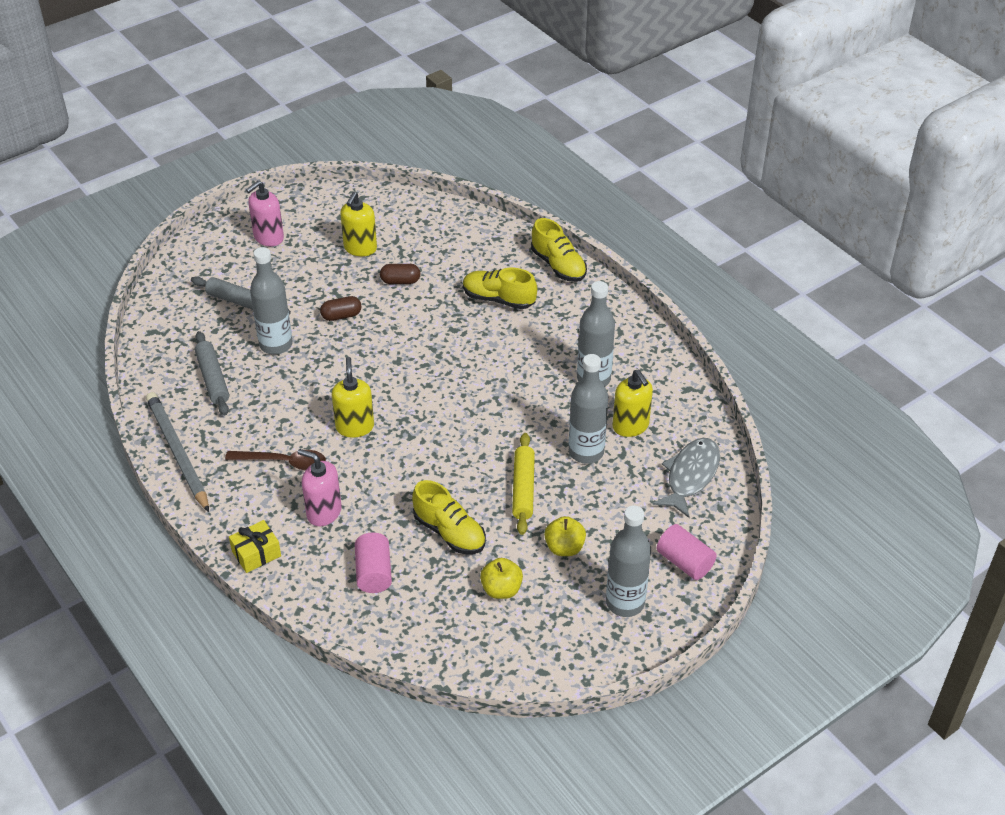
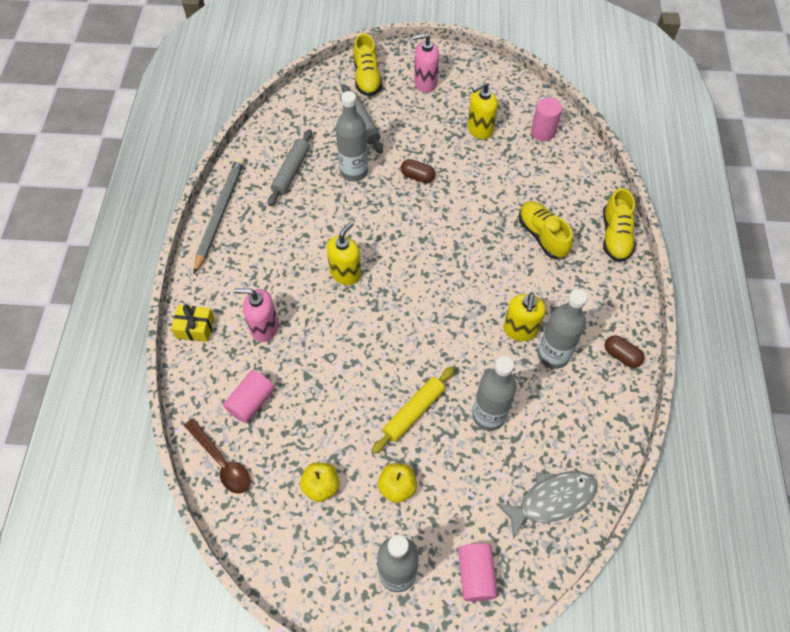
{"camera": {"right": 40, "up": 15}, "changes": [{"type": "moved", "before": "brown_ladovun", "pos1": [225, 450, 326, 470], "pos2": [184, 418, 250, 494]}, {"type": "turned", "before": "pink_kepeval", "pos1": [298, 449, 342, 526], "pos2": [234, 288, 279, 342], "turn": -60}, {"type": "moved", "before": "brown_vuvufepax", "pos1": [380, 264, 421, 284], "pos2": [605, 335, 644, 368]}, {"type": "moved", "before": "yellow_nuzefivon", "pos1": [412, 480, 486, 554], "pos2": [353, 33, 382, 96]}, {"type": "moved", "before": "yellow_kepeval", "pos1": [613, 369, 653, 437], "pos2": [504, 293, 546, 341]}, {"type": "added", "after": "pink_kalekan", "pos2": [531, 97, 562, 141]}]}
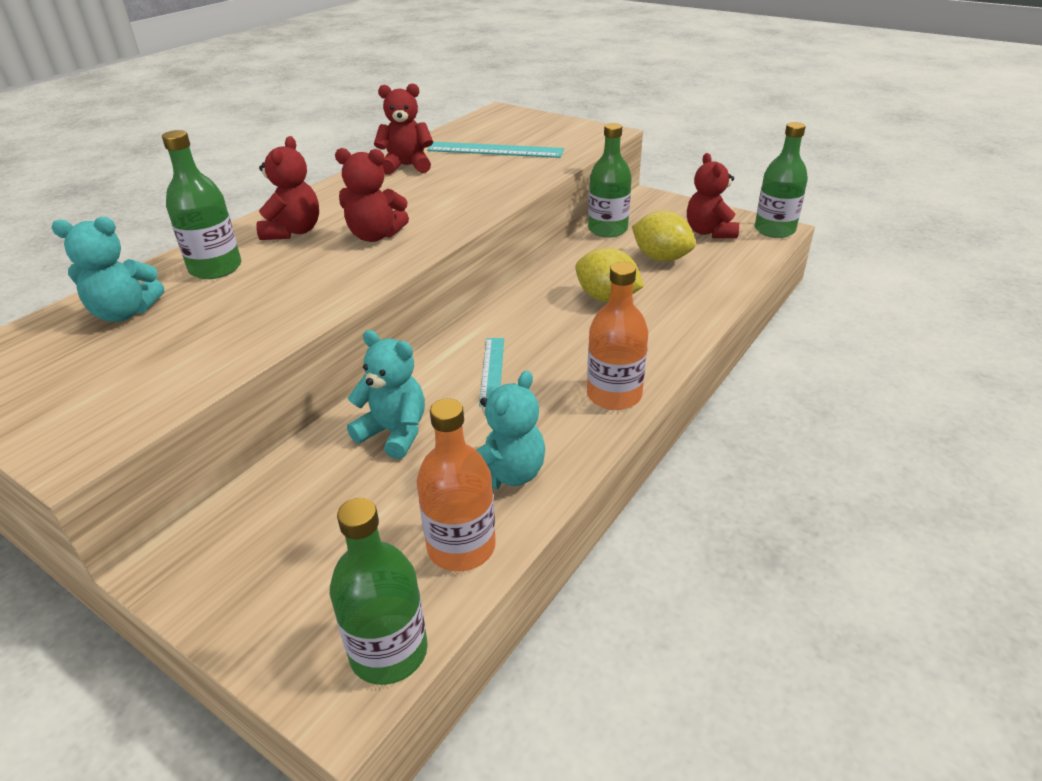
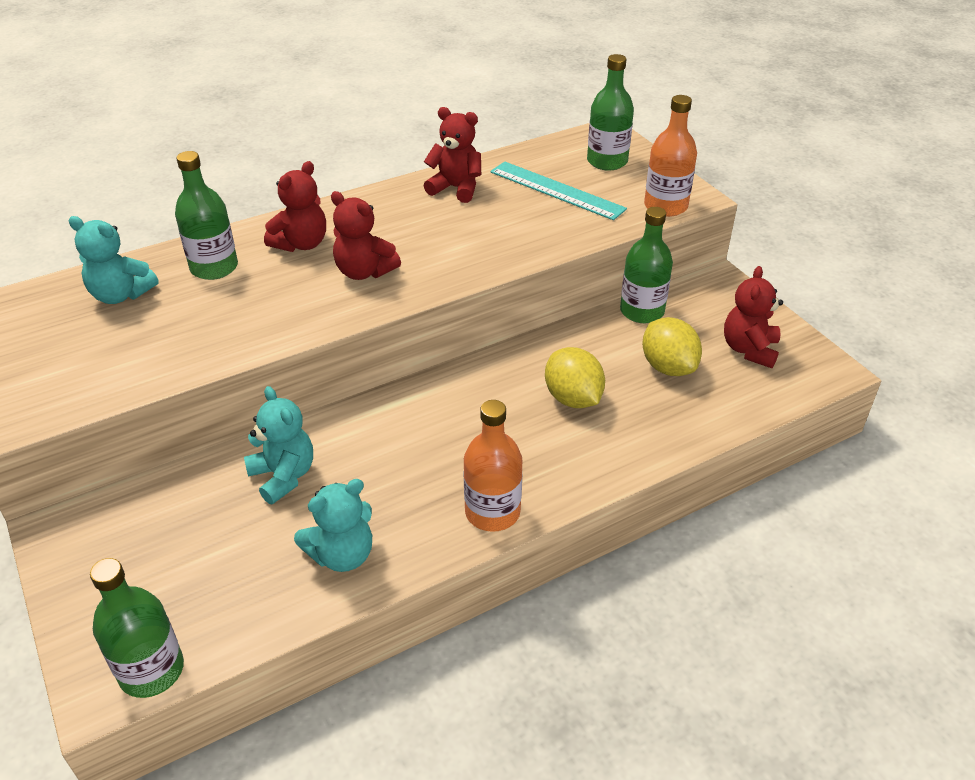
{"camera": {"right": 25, "up": 5}, "changes": [{"type": "moved", "before": "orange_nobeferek", "pos1": [417, 398, 496, 571], "pos2": [644, 95, 697, 217]}, {"type": "removed", "before": "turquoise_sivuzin", "pos1": [479, 338, 504, 406]}, {"type": "moved", "before": "green_nobeferek", "pos1": [755, 122, 808, 238], "pos2": [587, 54, 634, 171]}]}
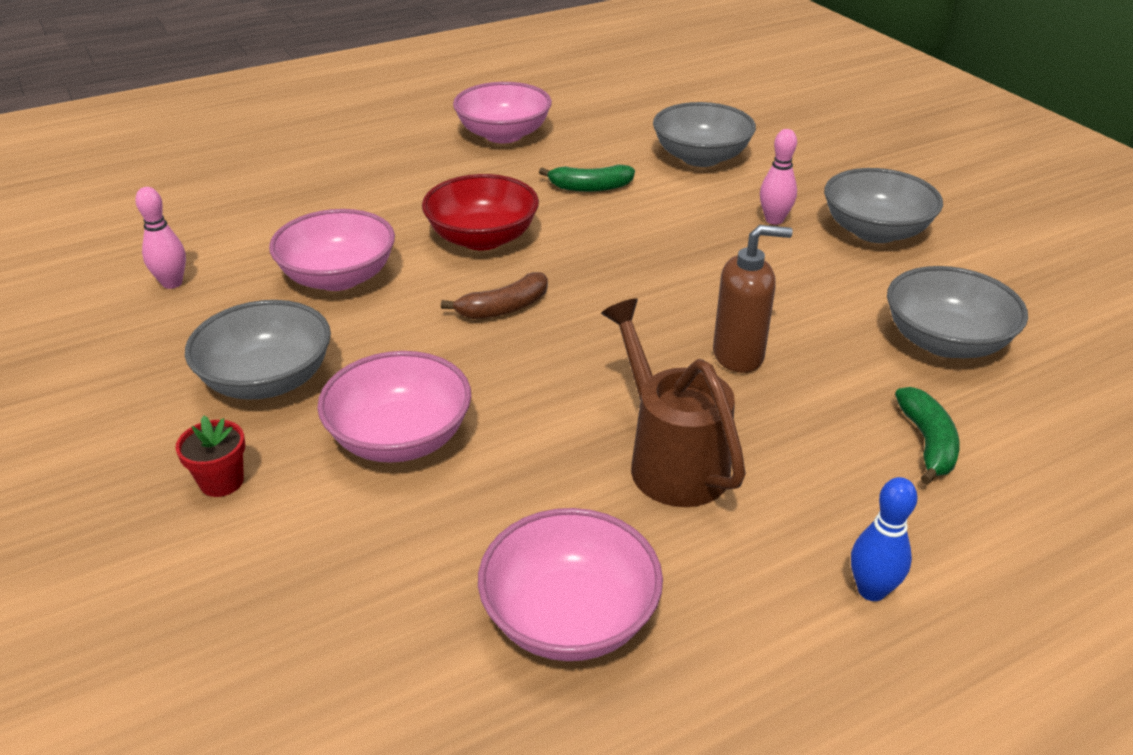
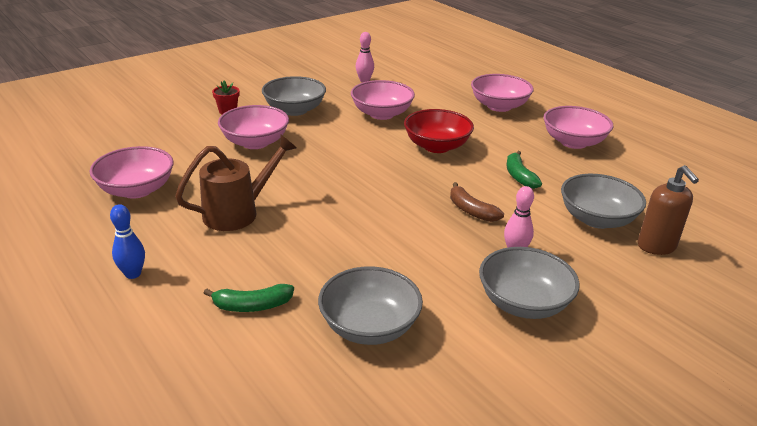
{"camera": {"right": 80, "up": -5}, "changes": [{"type": "moved", "before": "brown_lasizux", "pos1": [441, 272, 548, 319], "pos2": [450, 182, 504, 222]}, {"type": "moved", "before": "brown_kepeval", "pos1": [713, 225, 793, 373], "pos2": [638, 165, 699, 255]}, {"type": "added", "after": "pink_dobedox", "pos2": [471, 74, 534, 112]}]}
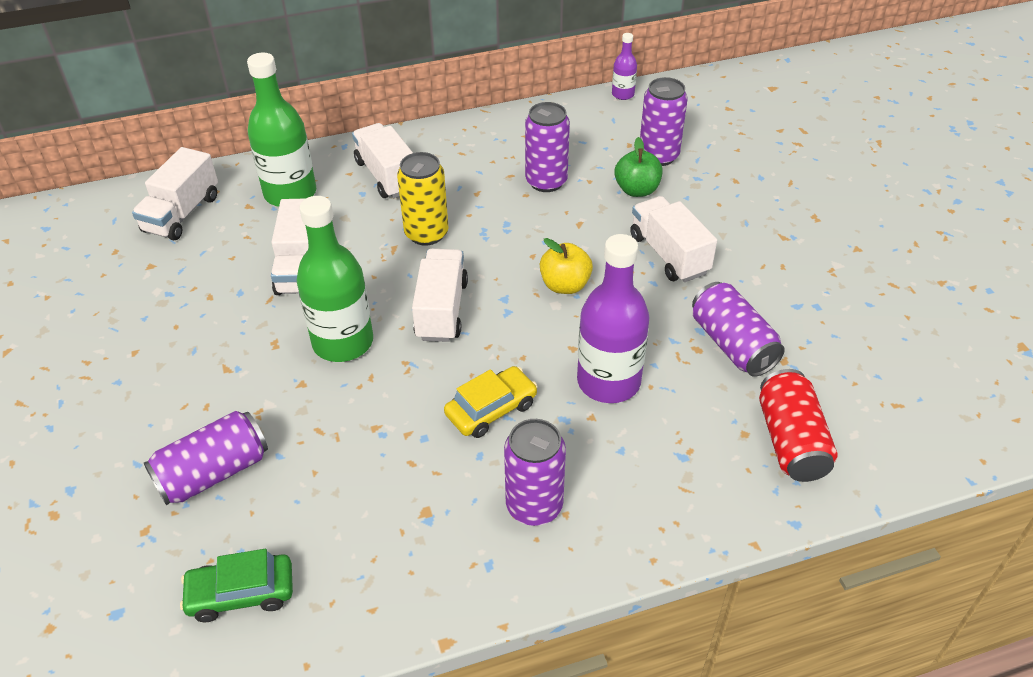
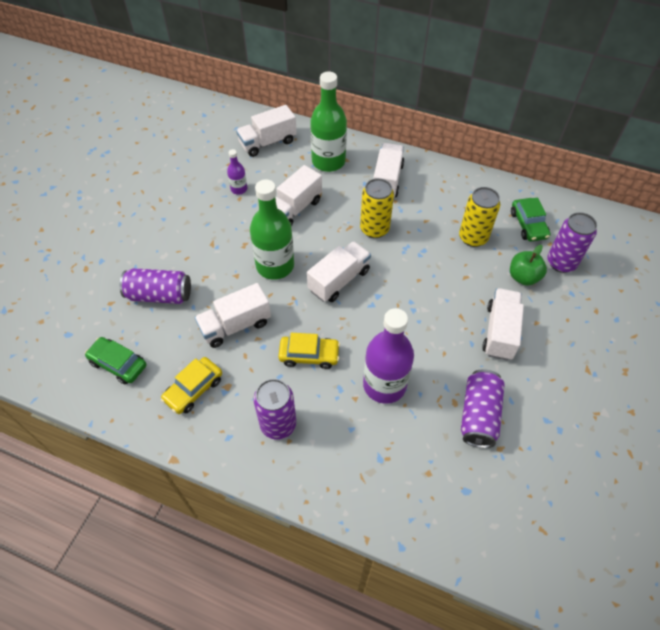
{"camera": {"right": 40, "up": 10}, "changes": [{"type": "recoloured", "before": "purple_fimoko", "after": "yellow_fimoko", "pos1": [525, 102, 570, 192], "pos2": [459, 187, 500, 247]}, {"type": "removed", "before": "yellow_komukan", "pos1": [540, 238, 593, 294]}, {"type": "moved", "before": "purple_nobeferek", "pos1": [612, 33, 637, 100], "pos2": [227, 149, 247, 195]}, {"type": "removed", "before": "red_fimoko", "pos1": [759, 369, 837, 482]}, {"type": "added", "after": "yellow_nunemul", "pos2": [161, 357, 222, 414]}, {"type": "added", "after": "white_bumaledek", "pos2": [195, 283, 271, 348]}, {"type": "added", "after": "green_nunemul", "pos2": [511, 198, 551, 241]}]}
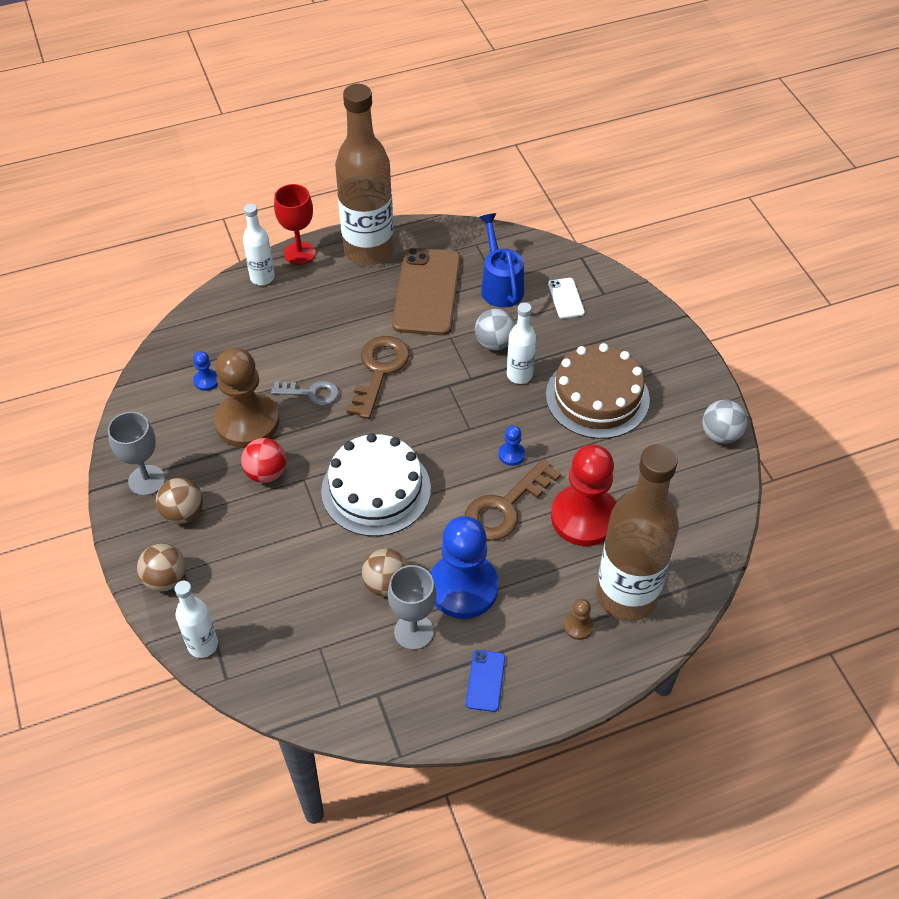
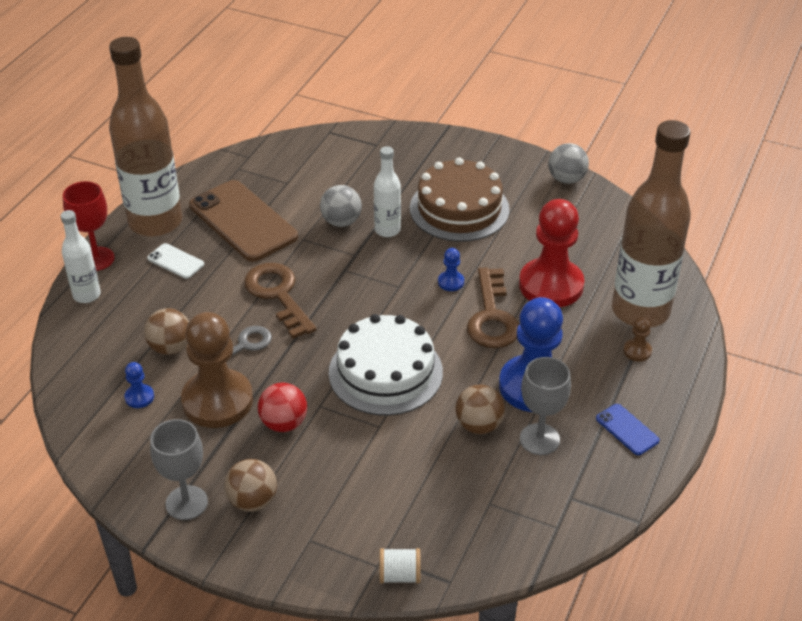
{"camera": {"right": -45, "up": -10}, "changes": [{"type": "moved", "before": "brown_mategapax", "pos1": [137, 543, 186, 592], "pos2": [144, 308, 189, 355]}, {"type": "replaced", "before": "white_nobeferek", "after": "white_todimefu", "pos1": [175, 581, 218, 658], "pos2": [380, 548, 421, 584]}, {"type": "removed", "before": "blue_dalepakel", "pos1": [479, 213, 524, 308]}, {"type": "moved", "before": "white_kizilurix", "pos1": [548, 278, 585, 319], "pos2": [147, 243, 204, 279]}]}
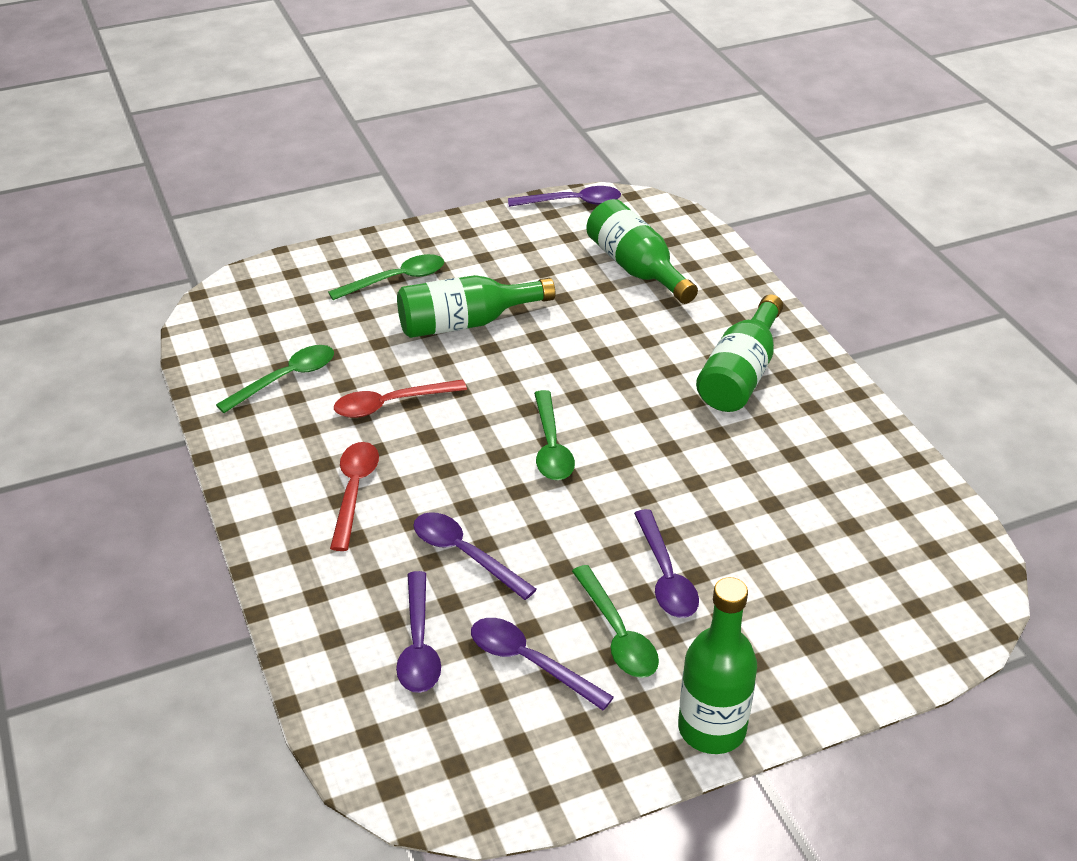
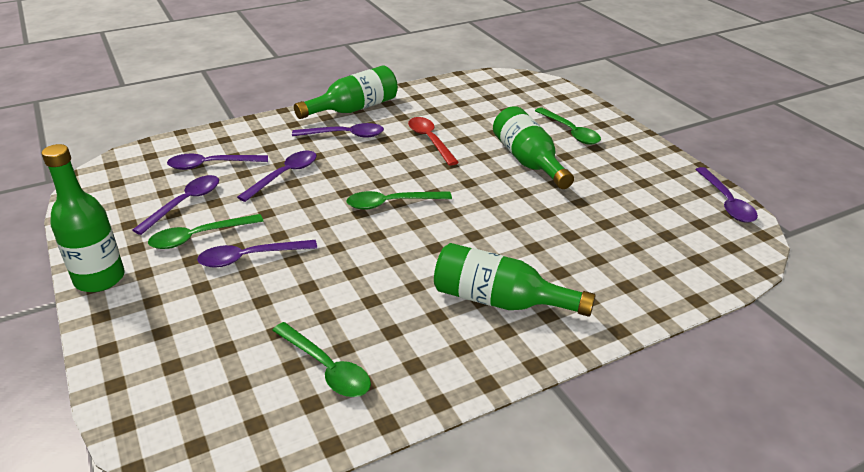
{"camera": {"right": 85, "up": -5}, "changes": [{"type": "moved", "before": "green_ladovun", "pos1": [216, 345, 334, 413], "pos2": [272, 322, 371, 397]}, {"type": "recoloured", "before": "red_ladovun", "after": "purple_ladovun", "pos1": [330, 442, 379, 551], "pos2": [292, 123, 384, 138]}, {"type": "moved", "before": "green_nobeferek", "pos1": [586, 199, 698, 304], "pos2": [294, 65, 398, 119]}]}
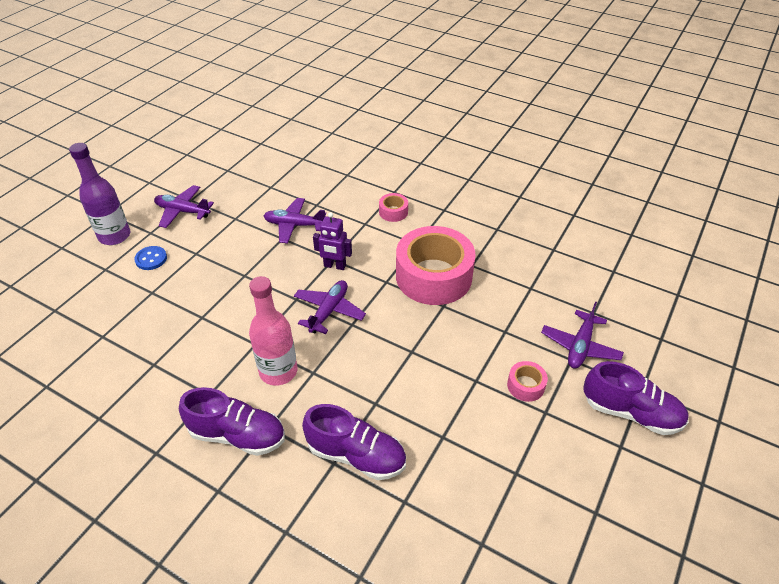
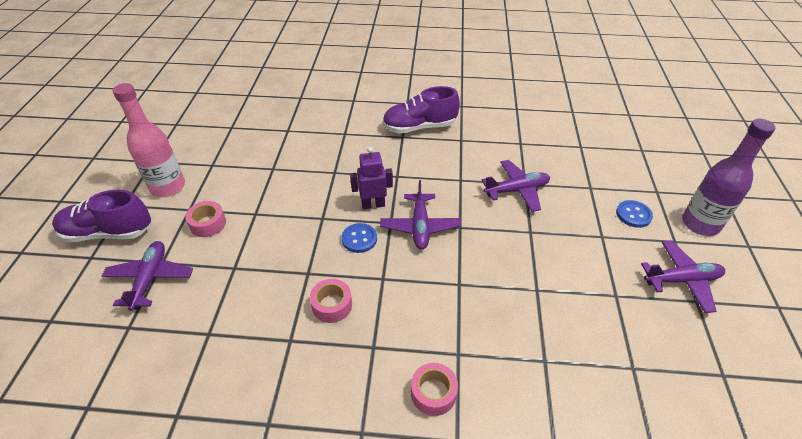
{"camera": {"right": 155, "up": 0}, "changes": [{"type": "moved", "before": "pink_nobeferek", "pos1": [249, 276, 298, 386], "pos2": [113, 83, 185, 197]}, {"type": "moved", "before": "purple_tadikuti", "pos1": [264, 198, 326, 243], "pos2": [482, 160, 550, 212]}, {"type": "removed", "before": "purple_nuzefivon", "pos1": [302, 404, 406, 480]}, {"type": "moved", "before": "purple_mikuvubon", "pos1": [313, 212, 352, 270], "pos2": [350, 147, 393, 209]}, {"type": "resized", "before": "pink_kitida", "pos1": [396, 226, 476, 305], "pos2": [310, 279, 352, 323], "scale": 0.42}, {"type": "added", "after": "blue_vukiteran", "pos2": [342, 223, 377, 253]}]}
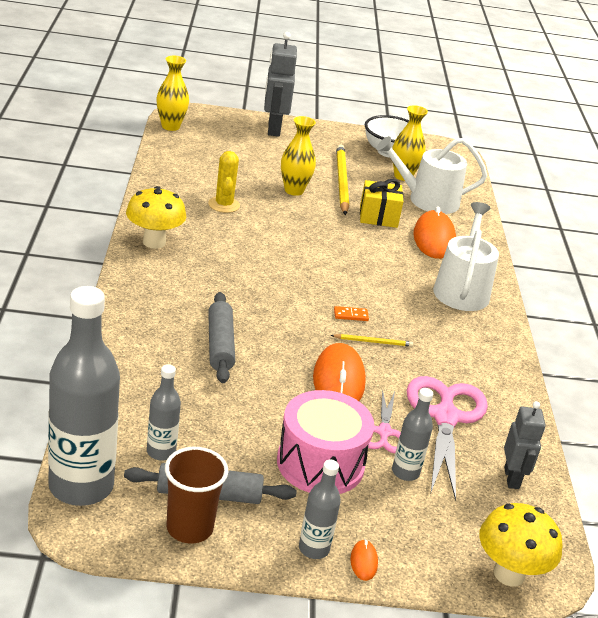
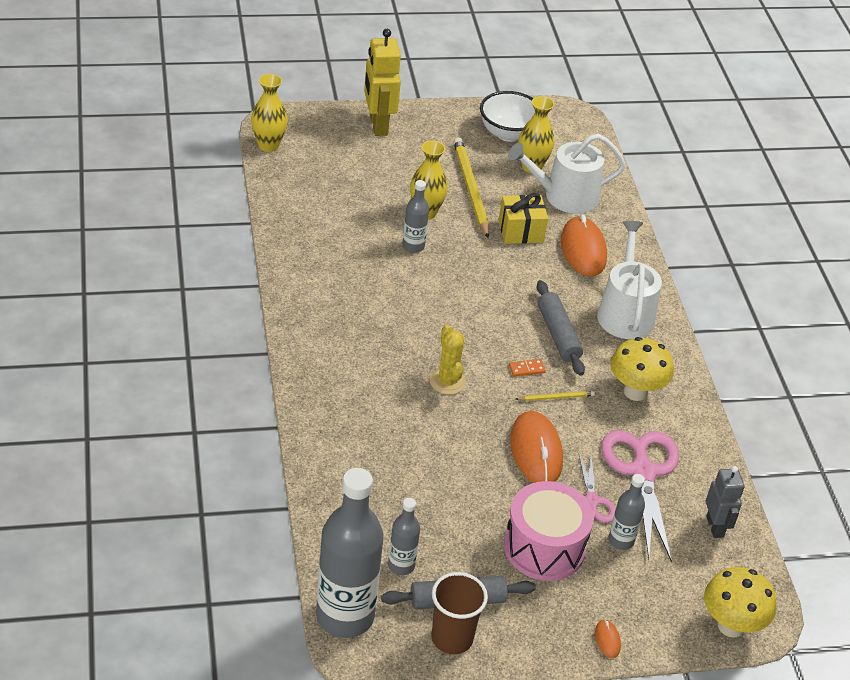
{"camera": {"right": -10, "up": 10}, "changes": [{"type": "moved", "before": "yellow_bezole", "pos1": [126, 186, 186, 249], "pos2": [610, 337, 674, 401]}, {"type": "moved", "before": "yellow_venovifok", "pos1": [208, 151, 240, 213], "pos2": [429, 325, 466, 395]}, {"type": "moved", "before": "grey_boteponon", "pos1": [208, 292, 235, 383], "pos2": [537, 280, 585, 376]}, {"type": "recoloured", "before": "grey_mikuvubon", "after": "yellow_mikuvubon", "pos1": [264, 32, 297, 137], "pos2": [364, 29, 401, 136]}, {"type": "moved", "before": "grey_nobeferek", "pos1": [299, 460, 341, 559], "pos2": [402, 180, 429, 253]}]}
